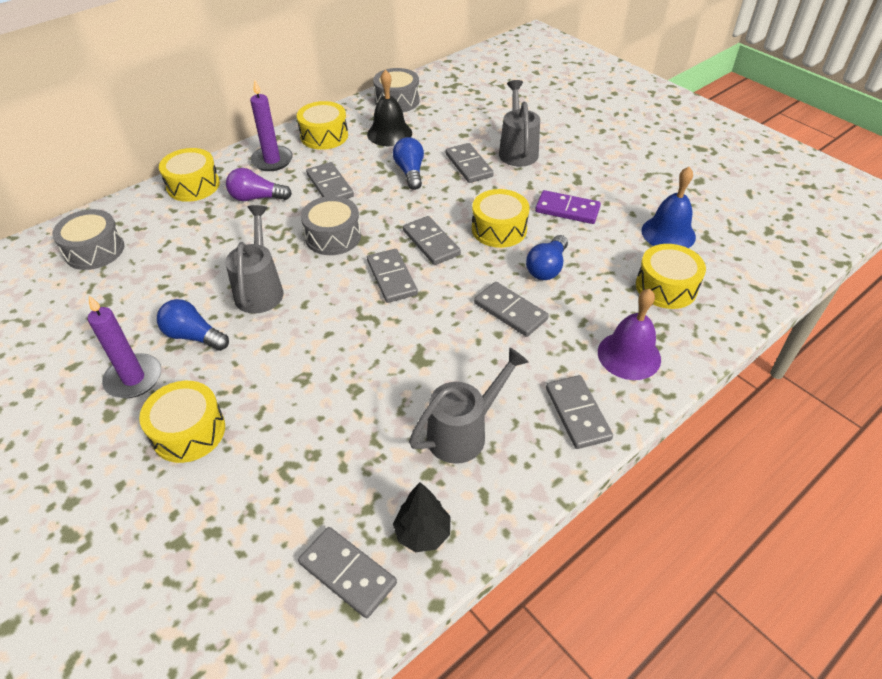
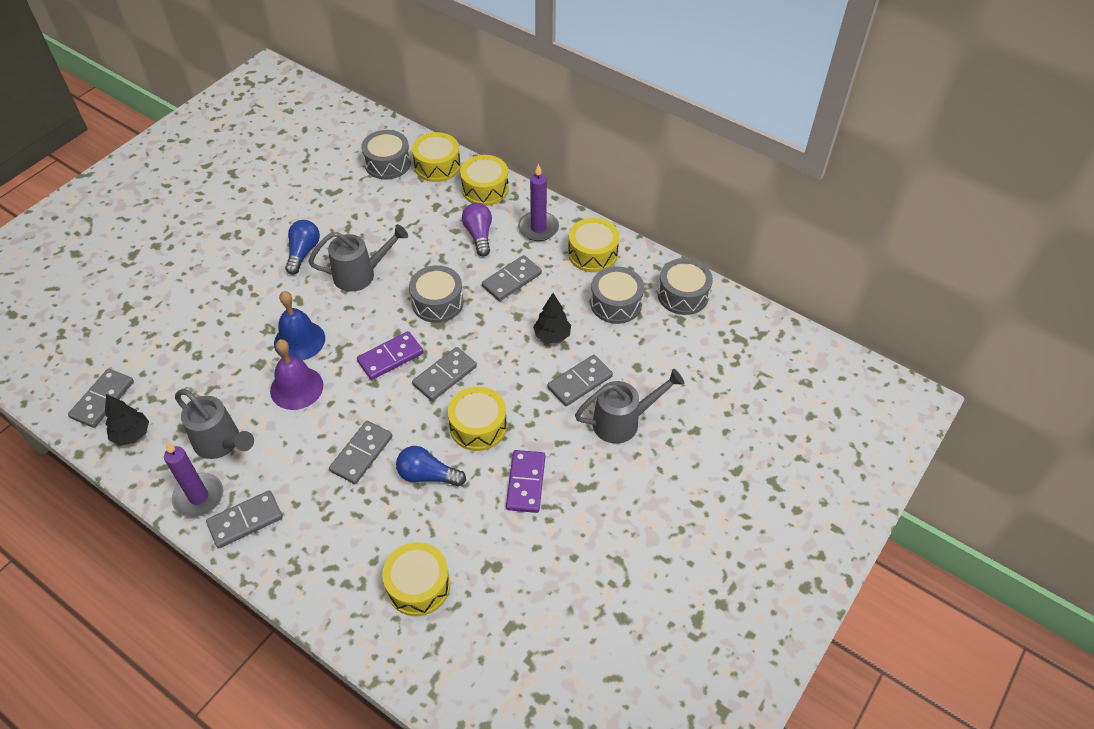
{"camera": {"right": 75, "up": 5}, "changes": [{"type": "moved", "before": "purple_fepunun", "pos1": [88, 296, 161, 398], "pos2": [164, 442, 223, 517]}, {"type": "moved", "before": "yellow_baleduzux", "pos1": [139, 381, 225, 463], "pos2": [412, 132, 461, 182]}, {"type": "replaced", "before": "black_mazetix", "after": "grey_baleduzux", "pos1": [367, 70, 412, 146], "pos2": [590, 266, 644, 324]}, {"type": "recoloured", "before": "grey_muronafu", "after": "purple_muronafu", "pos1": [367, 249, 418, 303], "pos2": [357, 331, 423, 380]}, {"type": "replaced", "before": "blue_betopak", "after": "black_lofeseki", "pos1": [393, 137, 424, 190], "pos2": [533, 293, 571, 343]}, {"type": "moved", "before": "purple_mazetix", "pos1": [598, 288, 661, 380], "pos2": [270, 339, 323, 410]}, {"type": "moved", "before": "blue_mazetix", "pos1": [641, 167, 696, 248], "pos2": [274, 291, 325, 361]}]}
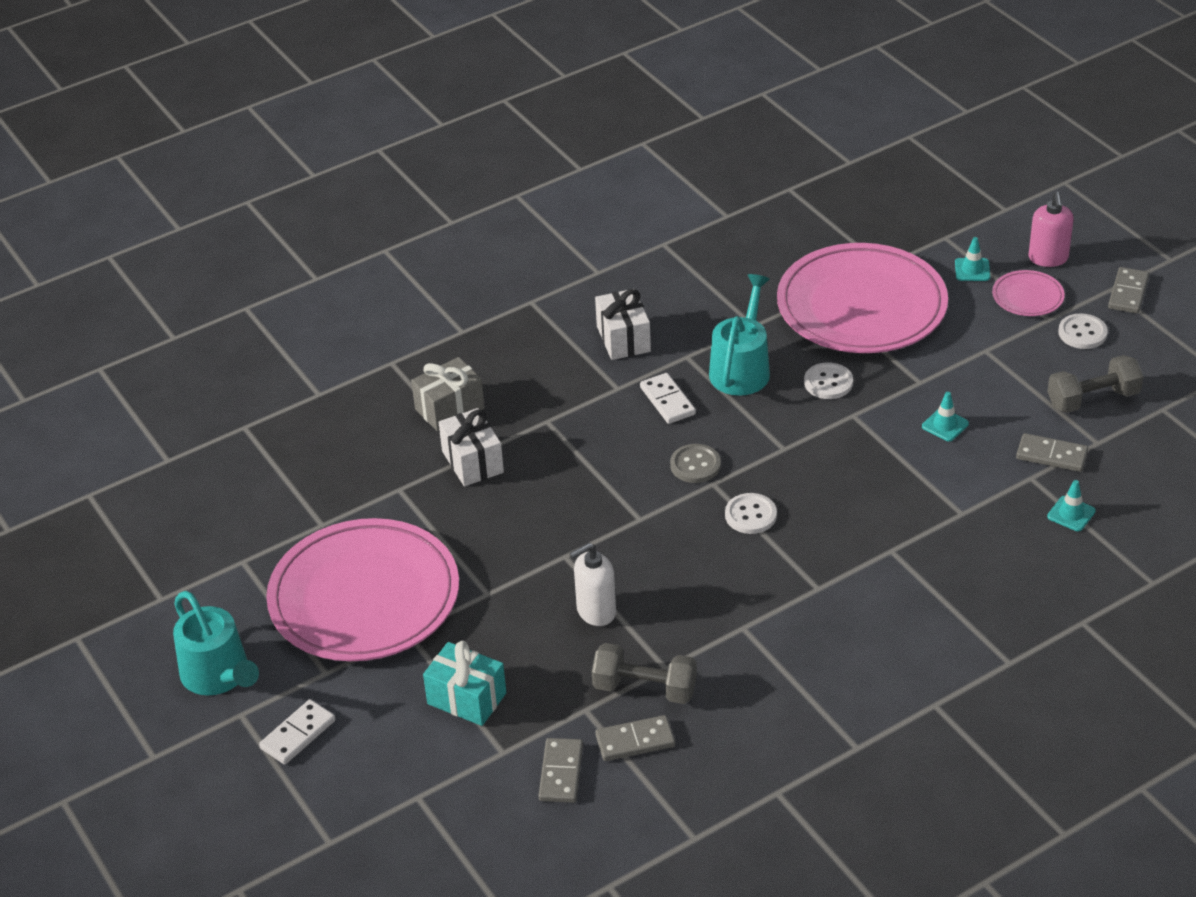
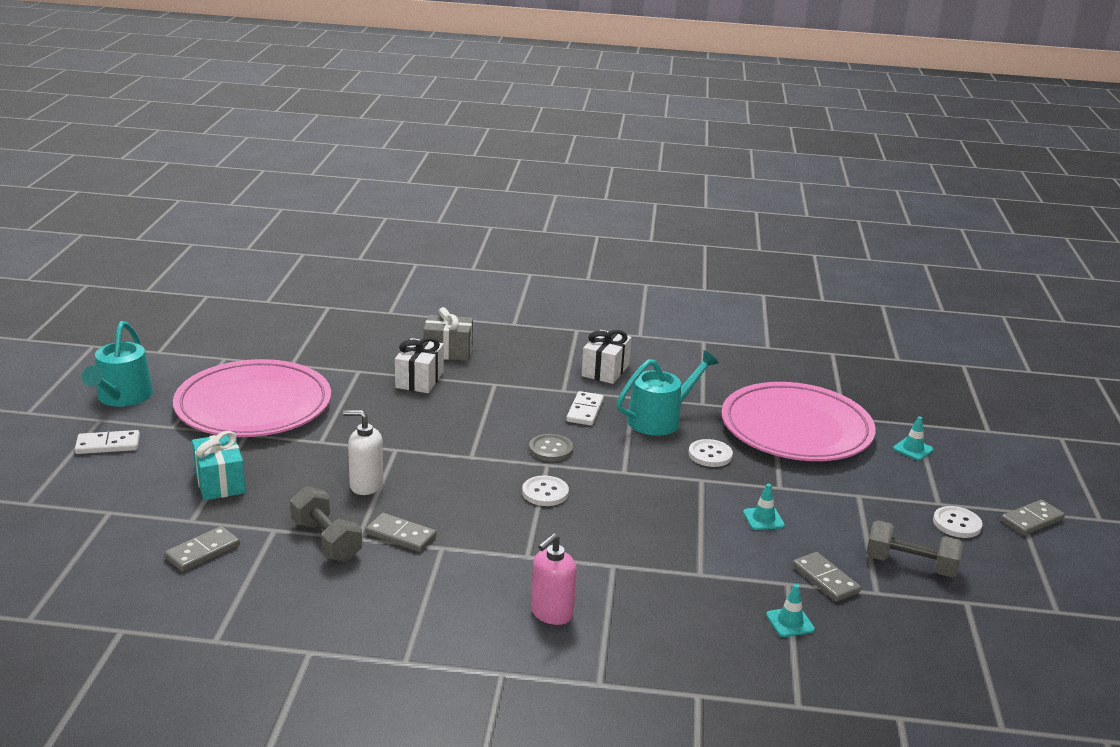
{"camera": {"right": 35, "up": -15}, "changes": [{"type": "moved", "before": "grey_muronafu", "pos1": [595, 715, 675, 761], "pos2": [366, 513, 437, 552]}, {"type": "removed", "before": "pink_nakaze", "pos1": [992, 270, 1065, 316]}, {"type": "moved", "before": "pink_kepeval", "pos1": [1029, 192, 1074, 267], "pos2": [531, 533, 577, 625]}]}
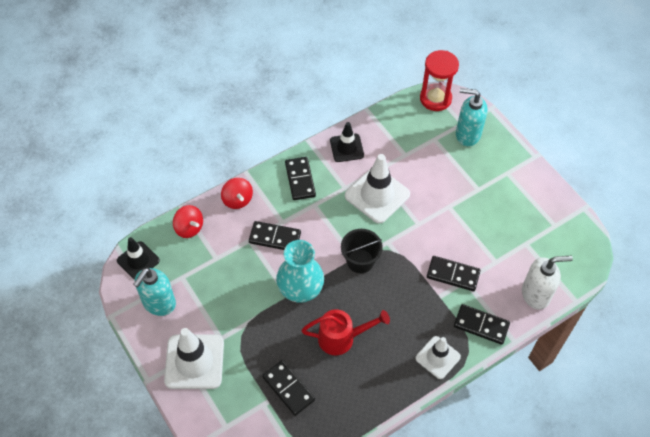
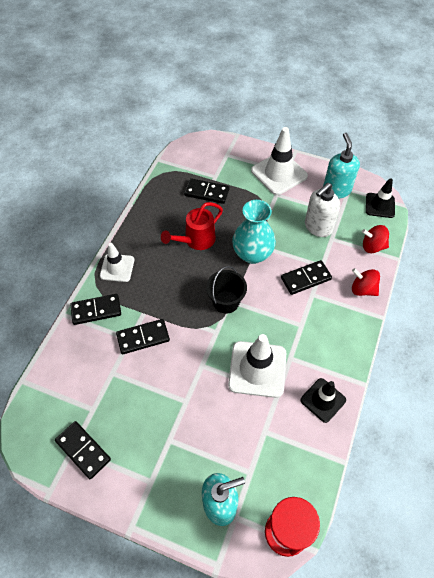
{"camera": {"right": 145, "up": 0}, "changes": [{"type": "moved", "before": "black_muronafu", "pos1": [285, 157, 316, 200], "pos2": [55, 421, 111, 479]}, {"type": "moved", "before": "white_kepeval", "pos1": [522, 256, 573, 309], "pos2": [305, 183, 340, 237]}]}
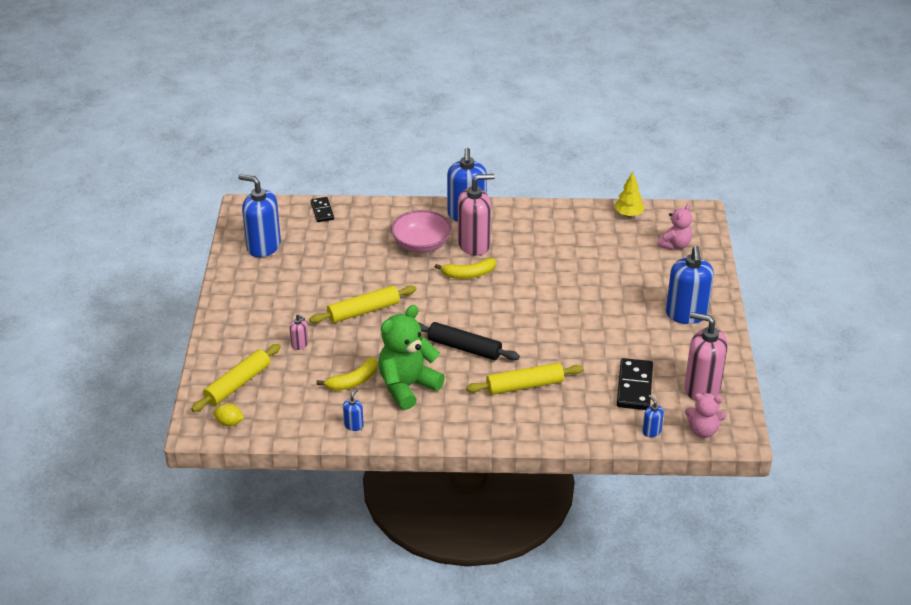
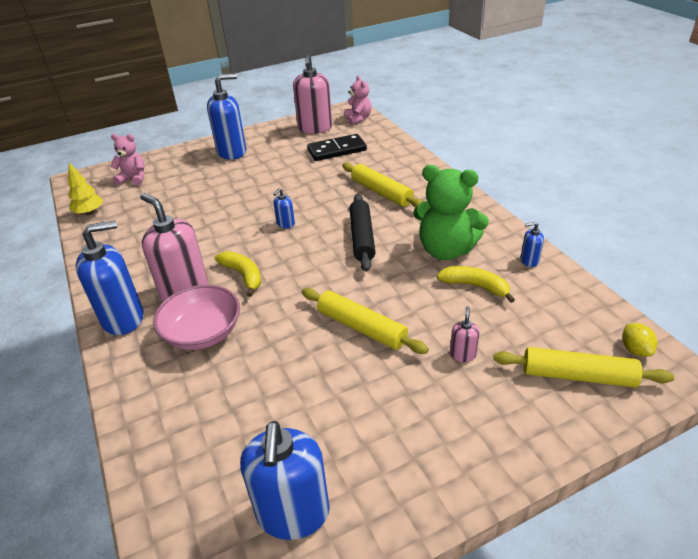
{"camera": {"right": -115, "up": 0}, "changes": [{"type": "removed", "before": "black_muronafu", "pos1": [311, 197, 334, 222]}, {"type": "moved", "before": "blue_kepeval", "pos1": [642, 395, 664, 437], "pos2": [273, 188, 295, 228]}]}
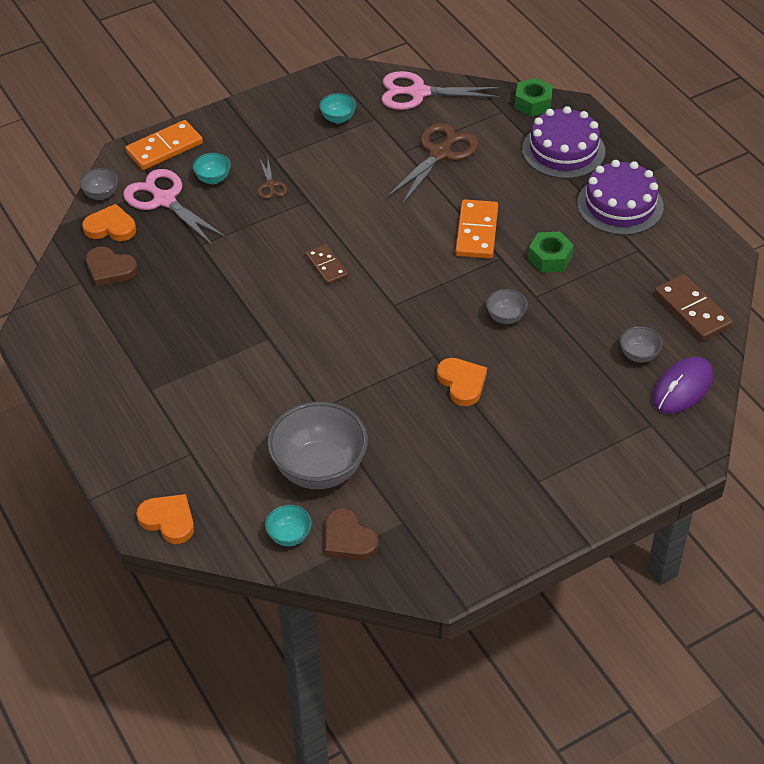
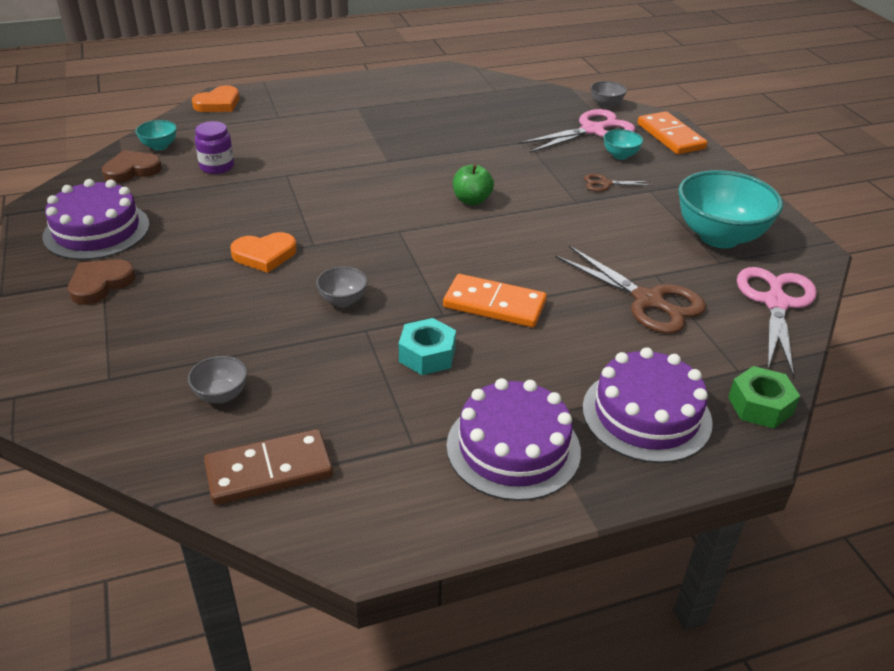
{"camera": {"right": 100, "up": -10}, "changes": [{"type": "removed", "before": "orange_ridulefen", "pos1": [82, 204, 136, 241]}, {"type": "moved", "before": "brown_ridulefen", "pos1": [86, 246, 138, 286], "pos2": [68, 259, 136, 305]}, {"type": "replaced", "before": "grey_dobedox", "after": "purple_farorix", "pos1": [267, 402, 368, 489], "pos2": [195, 121, 234, 174]}, {"type": "replaced", "before": "brown_muronafu", "after": "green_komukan", "pos1": [305, 244, 348, 285], "pos2": [453, 164, 494, 205]}, {"type": "resized", "before": "turquoise_dobedox", "pos1": [319, 93, 356, 124], "pos2": [678, 170, 783, 248], "scale": 2.2}, {"type": "recoloured", "before": "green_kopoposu", "after": "turquoise_kopoposu", "pos1": [528, 232, 574, 273], "pos2": [399, 318, 456, 375]}, {"type": "removed", "before": "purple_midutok", "pos1": [652, 357, 713, 414]}, {"type": "added", "after": "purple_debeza", "pos2": [42, 179, 150, 260]}]}
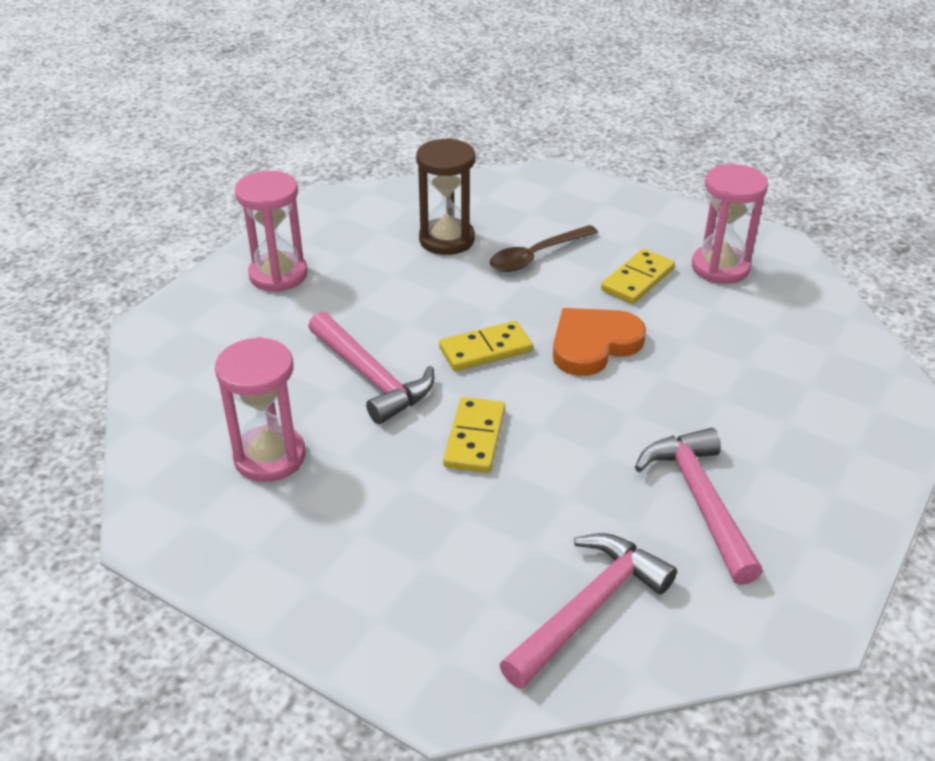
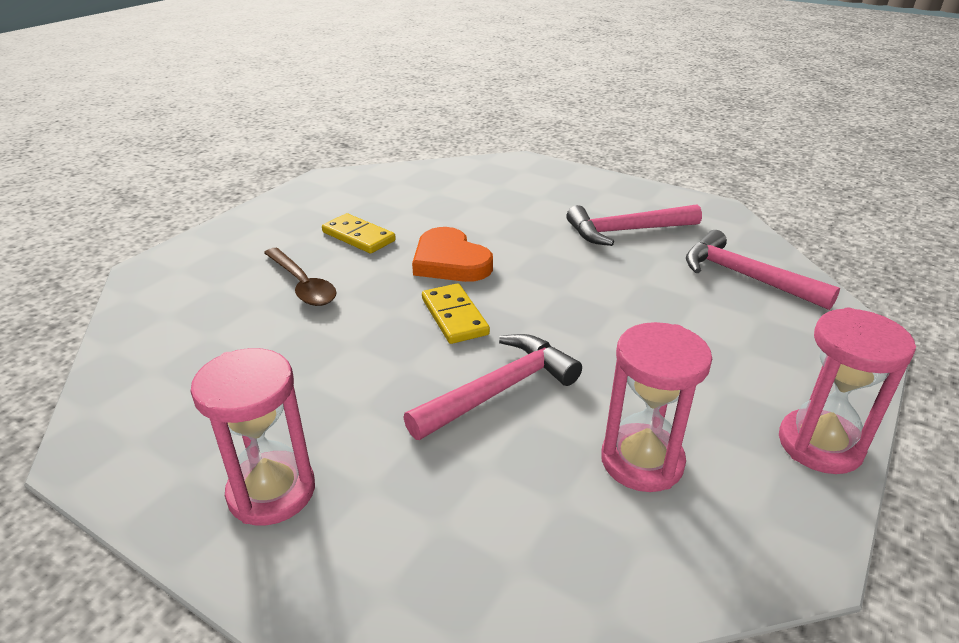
{"camera": {"right": -90, "up": -5}, "changes": [{"type": "removed", "before": "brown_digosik", "pos1": [416, 138, 475, 255]}, {"type": "removed", "before": "yellow_muronafu", "pos1": [443, 397, 505, 473]}, {"type": "moved", "before": "pink_digosik", "pos1": [692, 164, 768, 284], "pos2": [779, 308, 916, 474]}]}
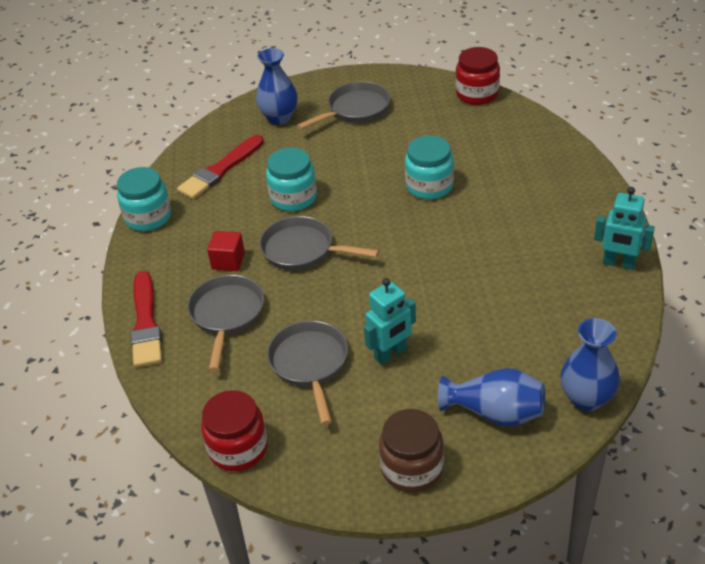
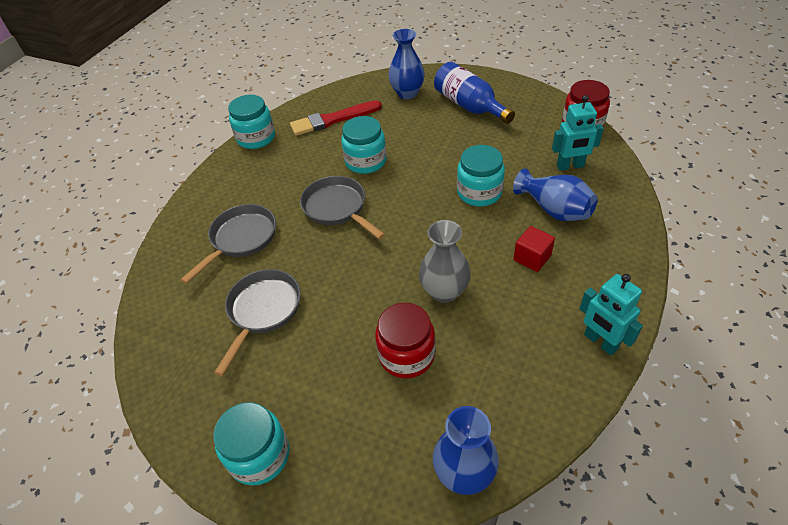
{"camera": {"right": 30, "up": 5}, "changes": [{"type": "removed", "before": "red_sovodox", "pos1": [131, 271, 162, 367]}, {"type": "moved", "before": "red_farorix", "pos1": [201, 390, 268, 471], "pos2": [375, 303, 435, 379]}, {"type": "moved", "before": "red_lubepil", "pos1": [207, 231, 245, 271], "pos2": [513, 226, 555, 272]}, {"type": "replaced", "before": "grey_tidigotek", "after": "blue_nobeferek", "pos1": [297, 82, 390, 130], "pos2": [434, 62, 515, 124]}, {"type": "moved", "before": "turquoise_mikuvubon", "pos1": [364, 278, 416, 365], "pos2": [552, 95, 604, 171]}, {"type": "recoloured", "before": "brown_farorix", "after": "turquoise_farorix", "pos1": [379, 409, 444, 493], "pos2": [213, 402, 289, 485]}, {"type": "moved", "before": "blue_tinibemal", "pos1": [438, 368, 545, 426], "pos2": [513, 168, 598, 221]}, {"type": "added", "after": "grey_tinibemal", "pos2": [419, 220, 471, 303]}]}
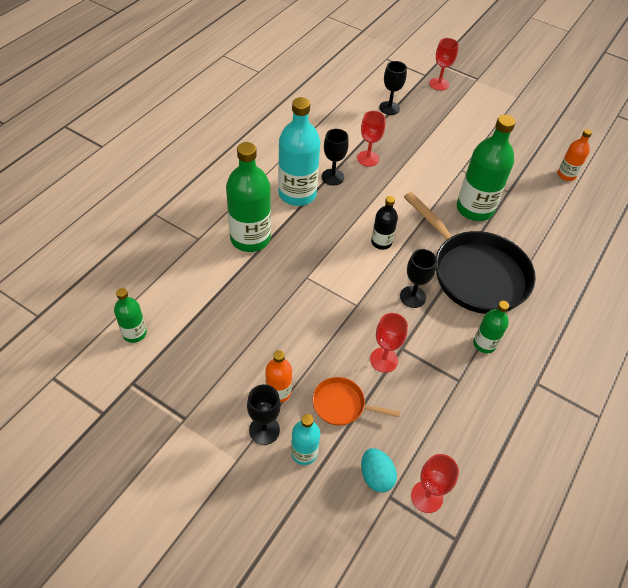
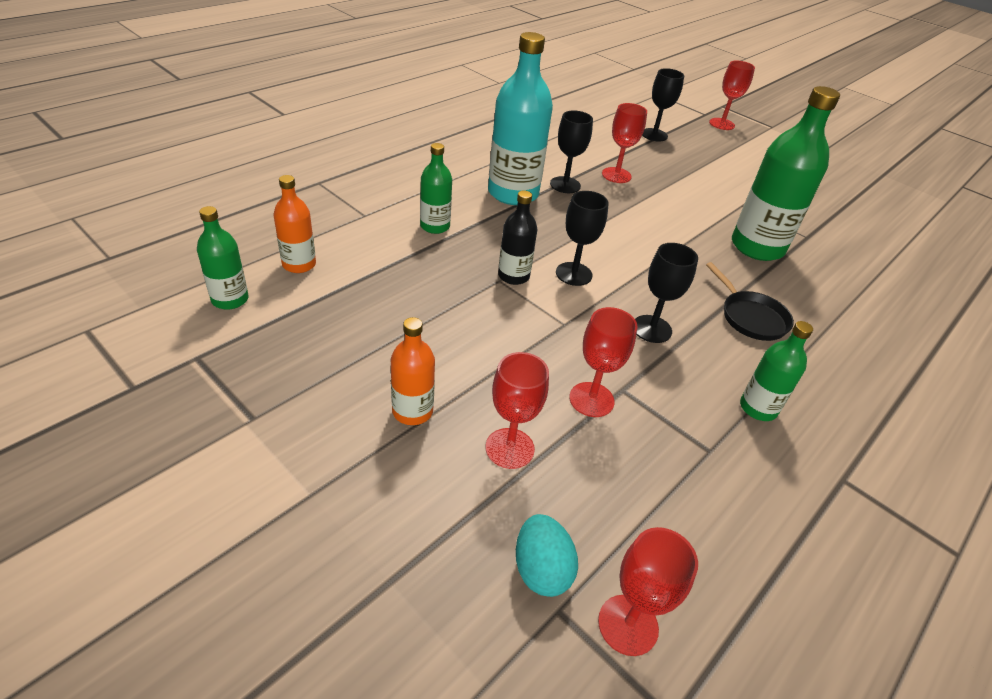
{"camera": {"right": 10, "up": -10}, "changes": [{"type": "resized", "before": "green_nobeferek", "pos1": [226, 142, 271, 252], "pos2": [420, 143, 452, 234], "scale": 0.53}, {"type": "moved", "before": "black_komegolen", "pos1": [247, 384, 281, 445], "pos2": [556, 191, 609, 286]}, {"type": "removed", "before": "turquoise_nobeferek", "pos1": [291, 414, 320, 465]}, {"type": "replaced", "before": "orange_tidigotek", "after": "red_komegolen", "pos1": [312, 377, 400, 425], "pos2": [485, 352, 549, 469]}, {"type": "moved", "before": "black_nobeferek", "pos1": [371, 196, 398, 250], "pos2": [498, 190, 537, 285]}, {"type": "resized", "before": "black_tidigotek", "pos1": [404, 192, 536, 314], "pos2": [706, 262, 794, 341], "scale": 0.46}, {"type": "moved", "before": "orange_nobeferek", "pos1": [557, 129, 592, 181], "pos2": [273, 175, 316, 273]}]}
